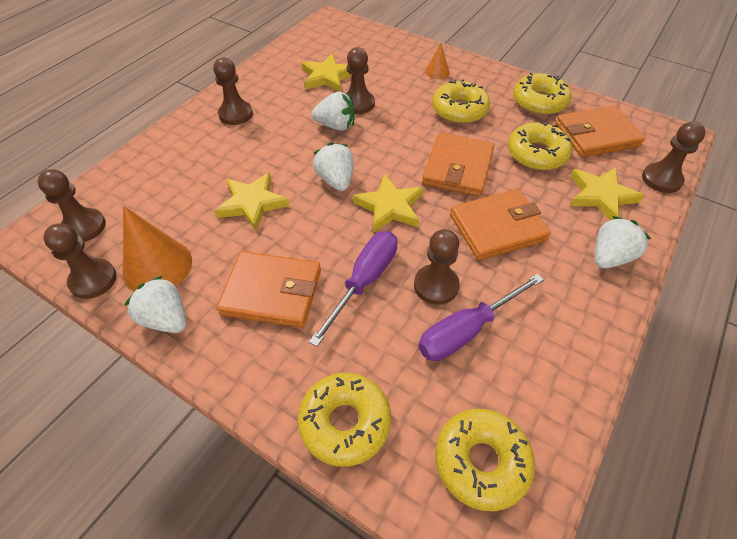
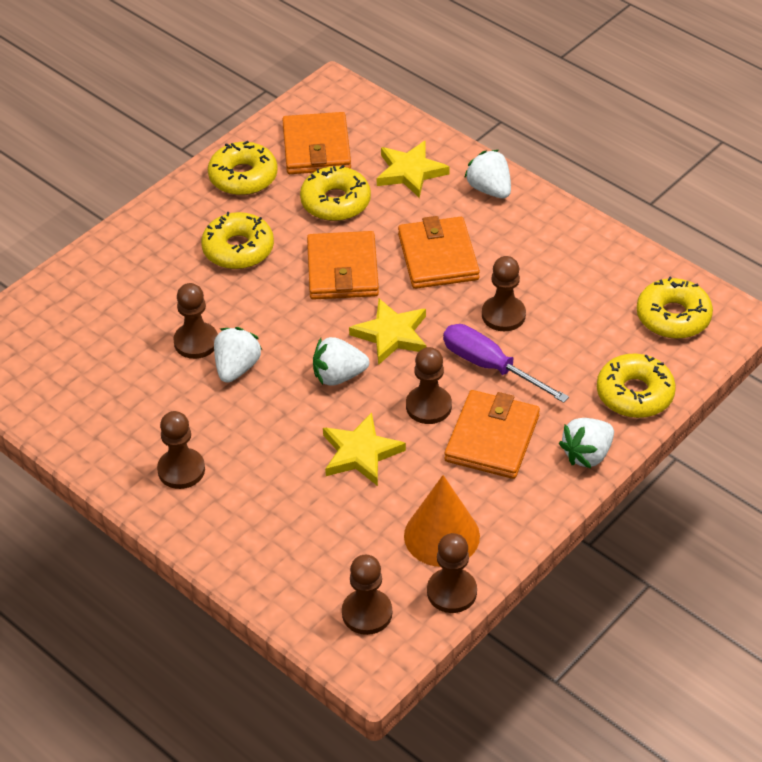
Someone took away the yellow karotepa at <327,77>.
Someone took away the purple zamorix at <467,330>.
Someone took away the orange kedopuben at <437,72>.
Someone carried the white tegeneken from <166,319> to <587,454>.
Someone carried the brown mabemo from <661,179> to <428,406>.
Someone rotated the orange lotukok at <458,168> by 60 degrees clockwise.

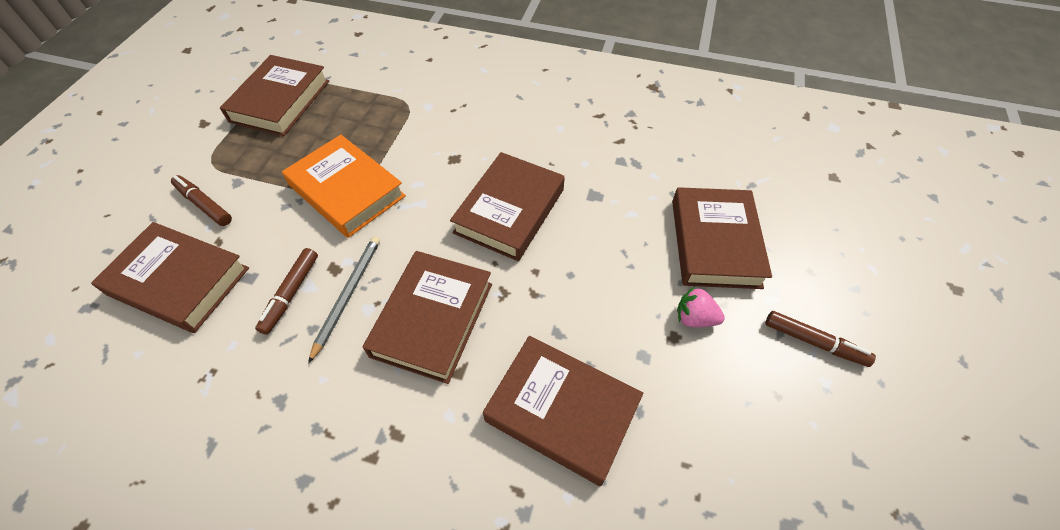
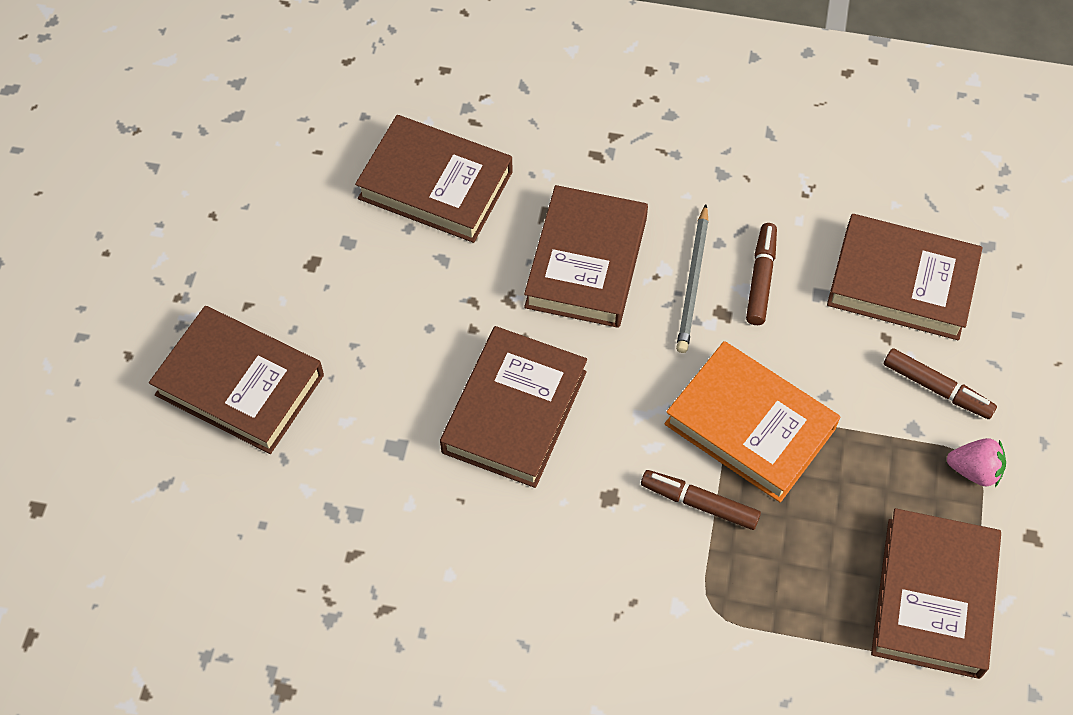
Someone carried the pink tegeneken from <694,318> to <974,470>.
Someone carried the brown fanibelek from <814,342> to <699,503>.
Someone rotated the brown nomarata at <715,243> by 60 degrees counterclockwise.

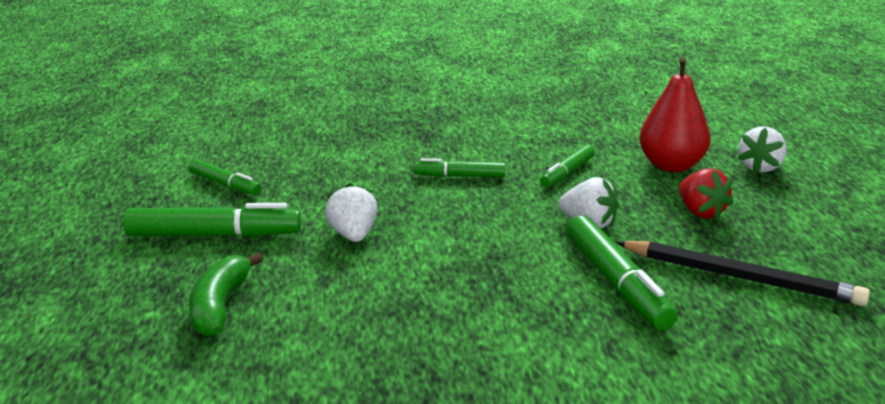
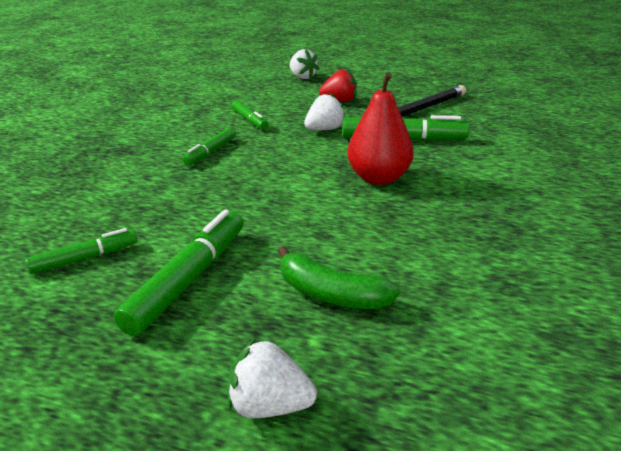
Someone carried the white tegeneken from <353,235> to <269,405>.
Someone carried the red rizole from <671,166> to <378,178>.

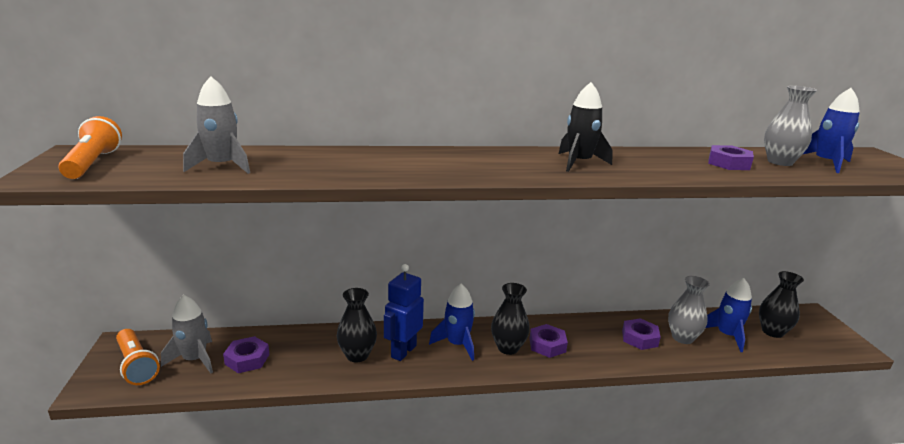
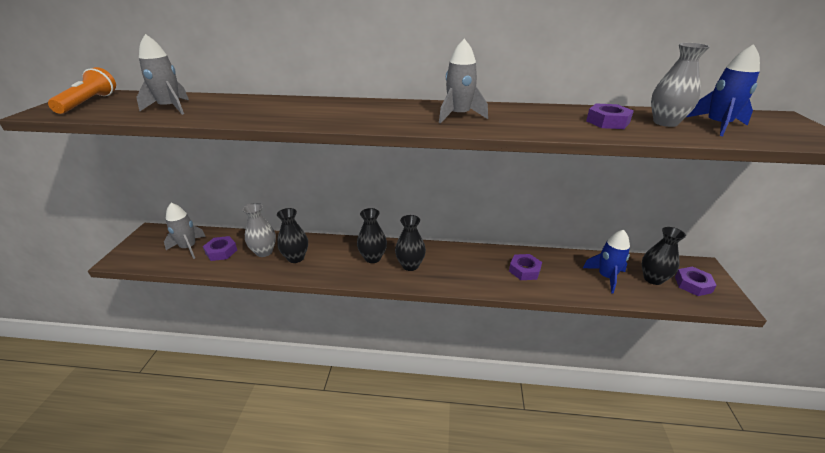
Someone took away the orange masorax at <136,365>.
Someone took away the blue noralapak at <403,351>.
Someone carried the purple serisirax from <547,345> to <693,284>.
Someone carried the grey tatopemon from <682,338> to <264,252>.
Someone swapped the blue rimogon at <457,344> for the black tatopemon at <372,258>.
Someone repainted the black rimogon at <579,163>, which became the grey rimogon at <459,116>.

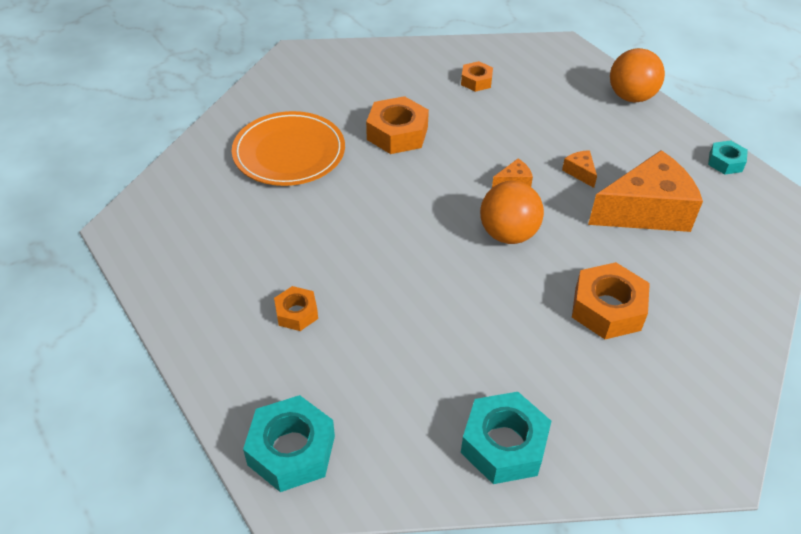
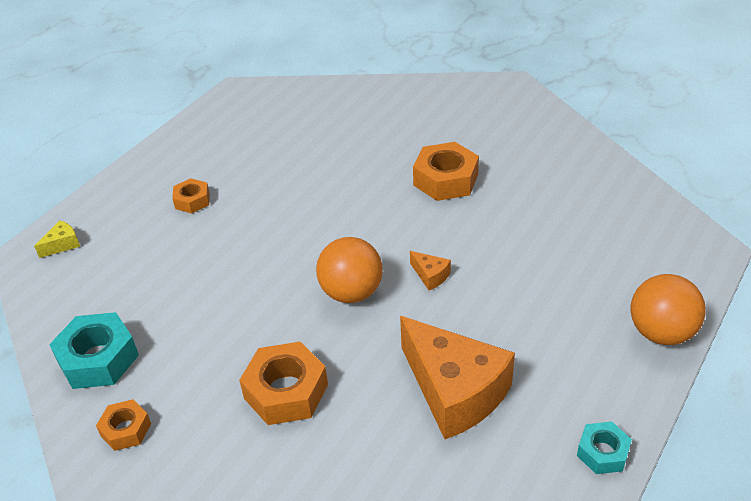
Someone took away the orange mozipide at <289,152>.
Someone took away the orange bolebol at <580,172>.
Someone carried the orange serisirax from <476,81> to <126,429>.
Someone swapped the turquoise serisirax at <291,450> for the yellow bolebol at <62,244>.

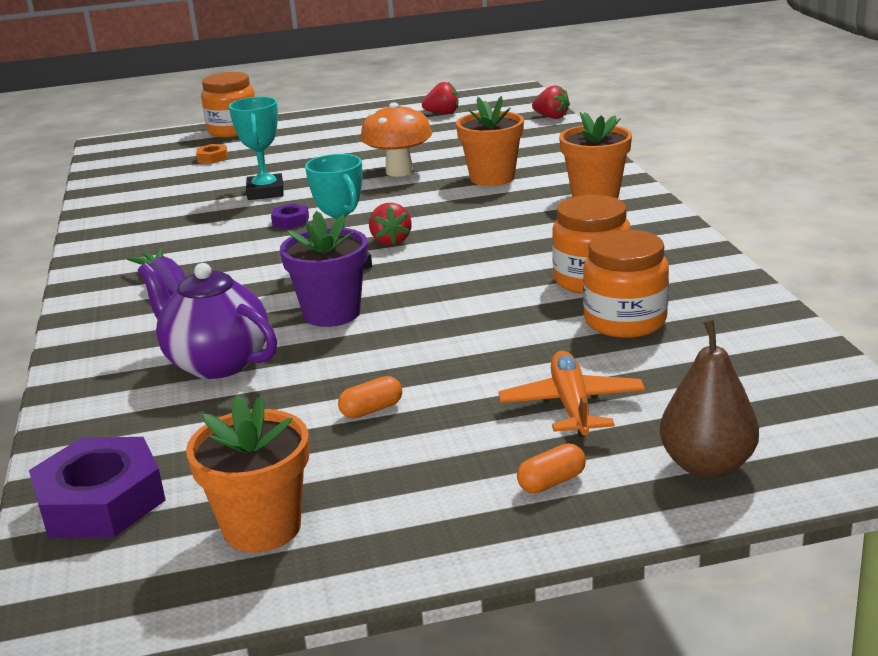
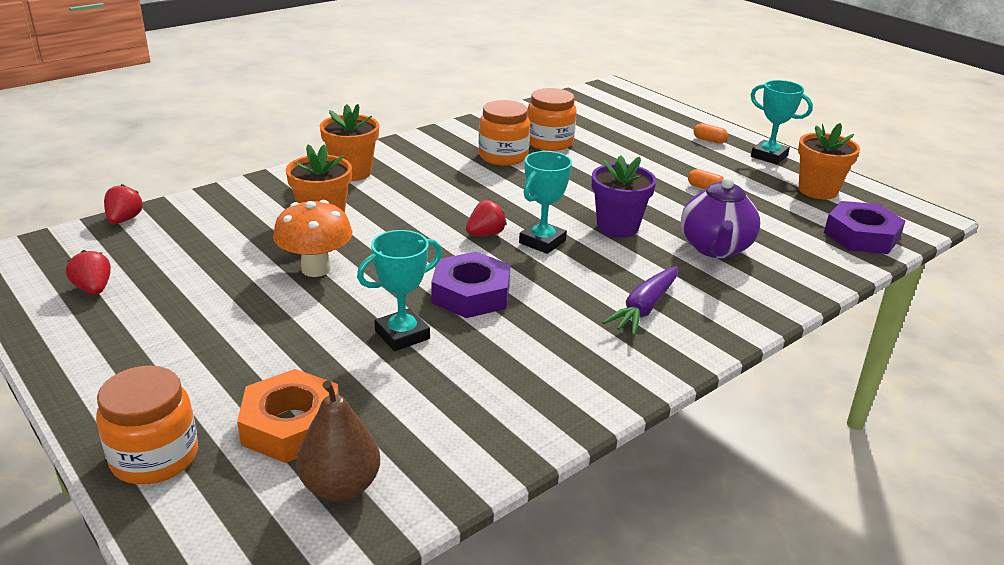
Someone took away the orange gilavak at <571,405>.
Someone put down the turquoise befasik at <769,156>.
Someone carried the brown rizole from <707,465> to <340,486>.
Someone scaled the orange serisirax at <212,158> by 2.14.
Someone scaled the purple serisirax at <291,221> by 2.14.

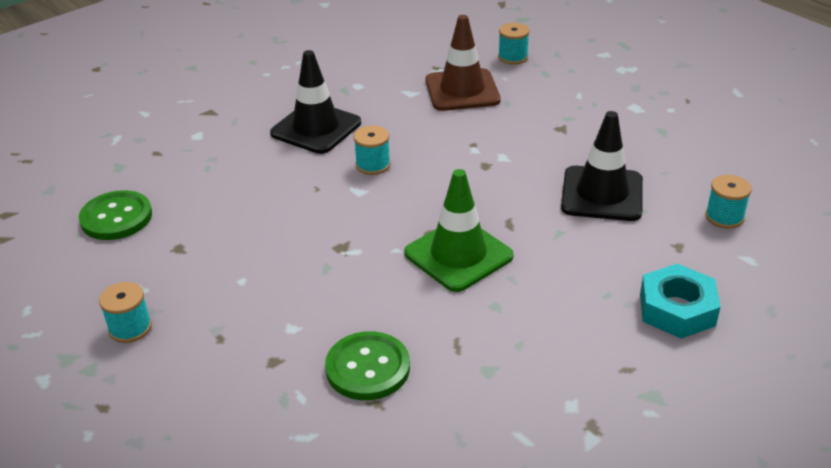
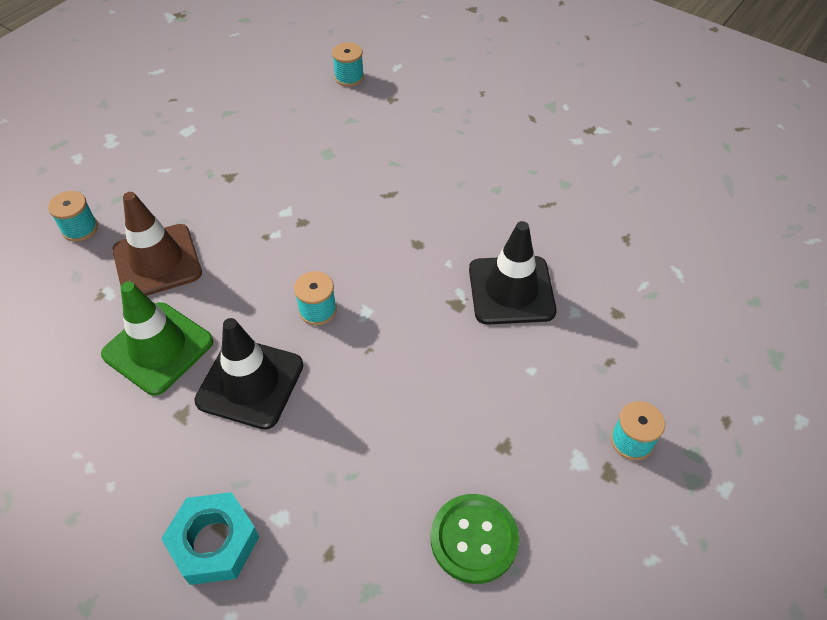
Someone took away the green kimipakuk at <368,368>.
Someone carried the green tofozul from <458,255> to <158,348>.
Someone carried the black tofozul from <602,194> to <511,290>.
Someone carried the turquoise serisirax from <677,309> to <214,542>.

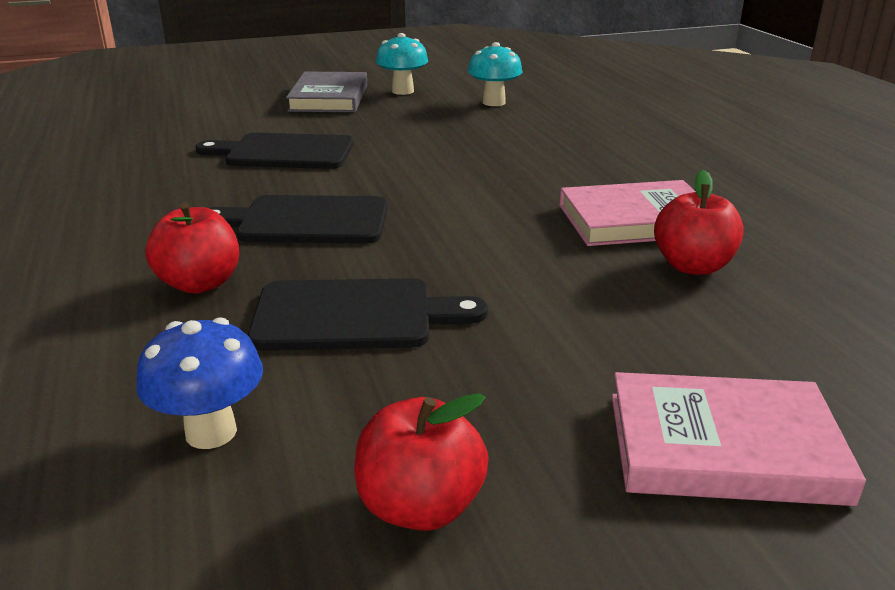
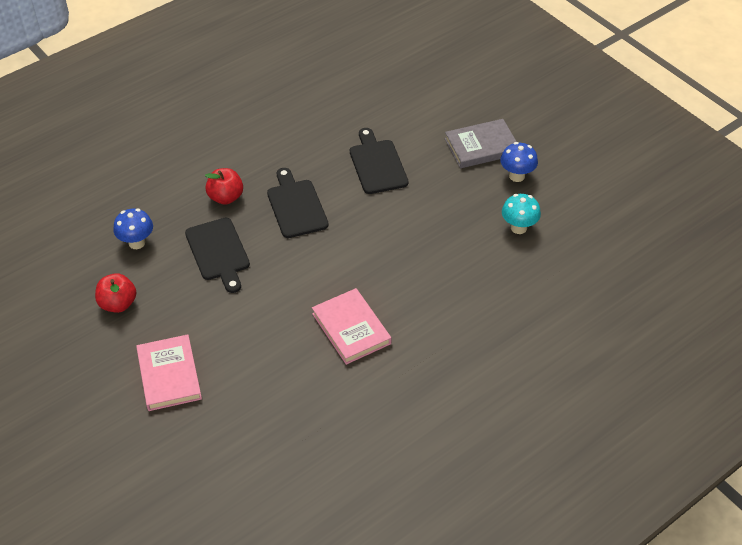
Someone took away the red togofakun at <692,266>.
Someone repainted the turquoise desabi at <403,91>, which became the blue desabi at <517,176>.

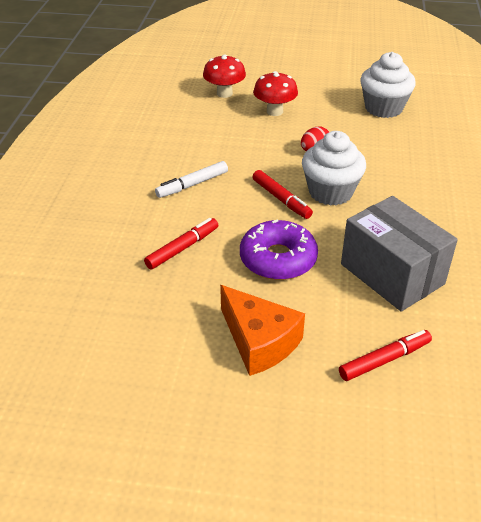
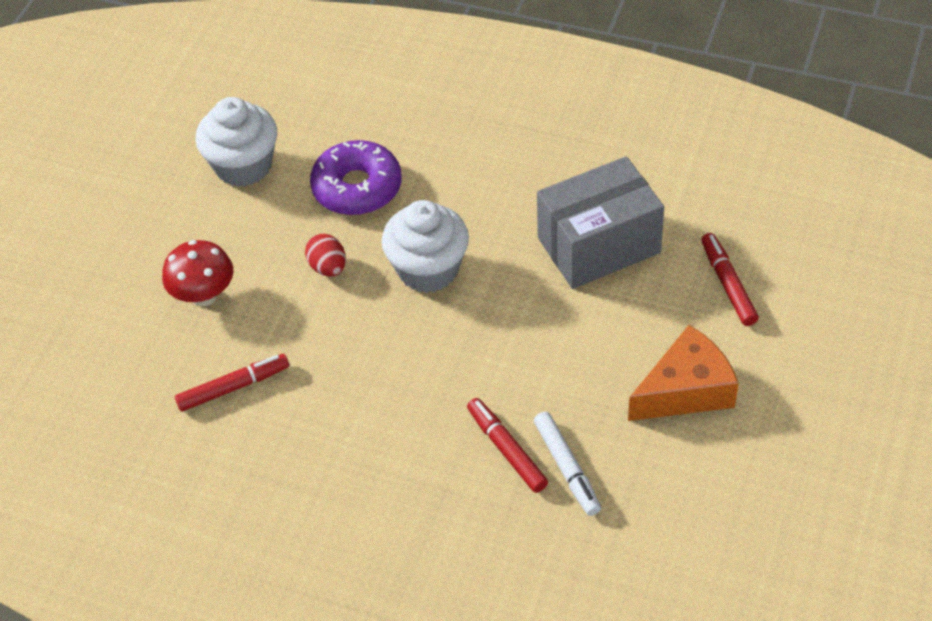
Someone took away the red desabi at <224,93>.
Someone carried the white fanibelek from <192,184> to <566,468>.
Someone carried the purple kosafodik from <278,259> to <357,188>.
Someone carried the red fanibelek from <281,199> to <233,387>.

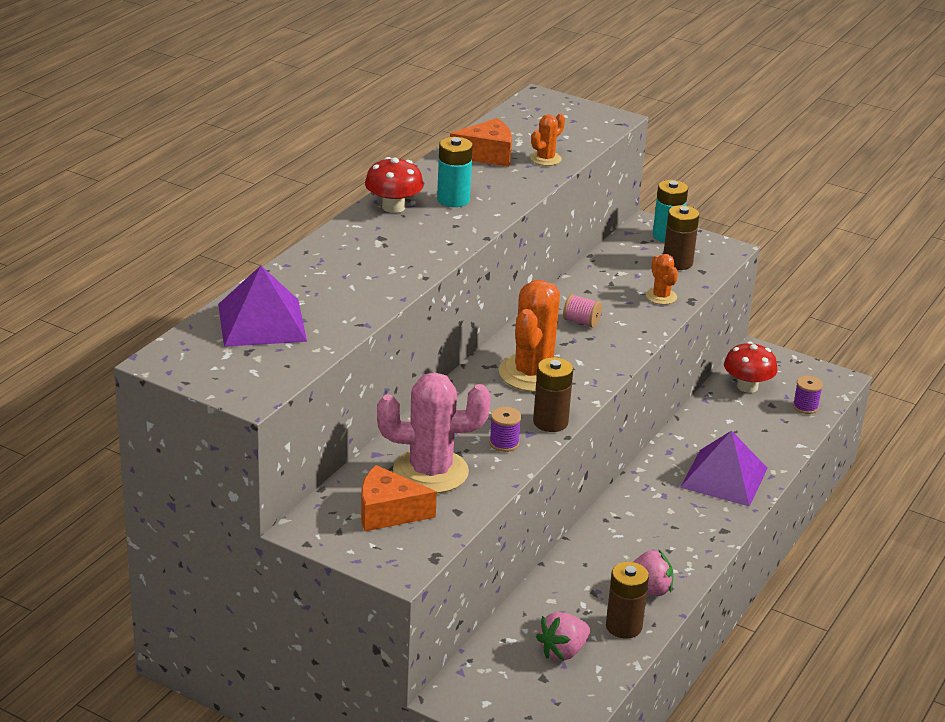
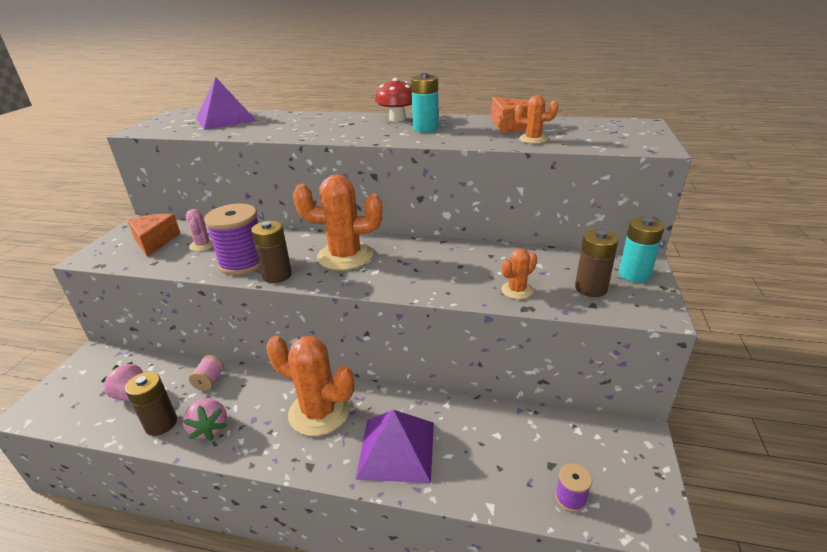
Someone took away the red desabi at <747,386>.
Someone put down the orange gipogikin at <319,412>.
Someone carried the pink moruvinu from <581,322> to <209,381>.
Someone scaled the pink gipogikin at <430,472> by 0.49.
Someone scaled the purple moruvinu at <504,443> by 2.07.

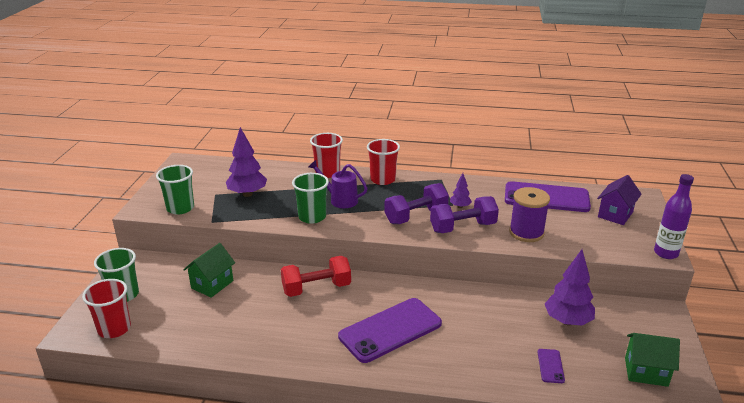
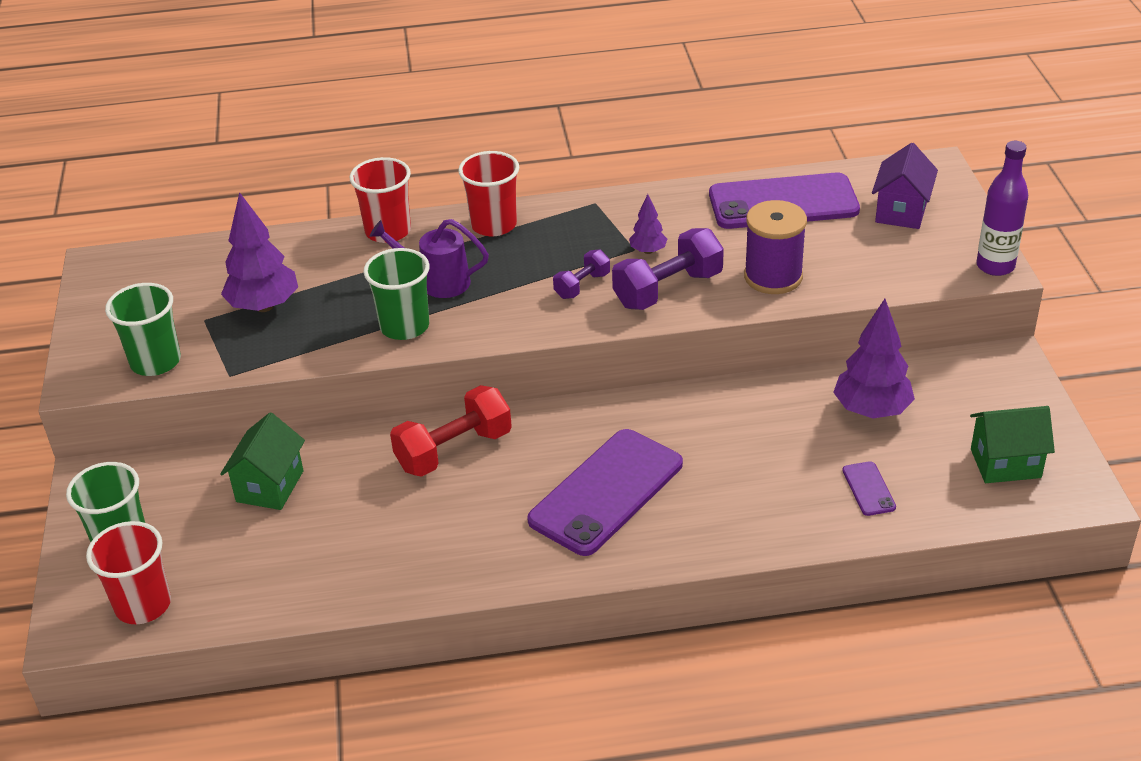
Someone scaled the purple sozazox at <416,216> by 0.56.

